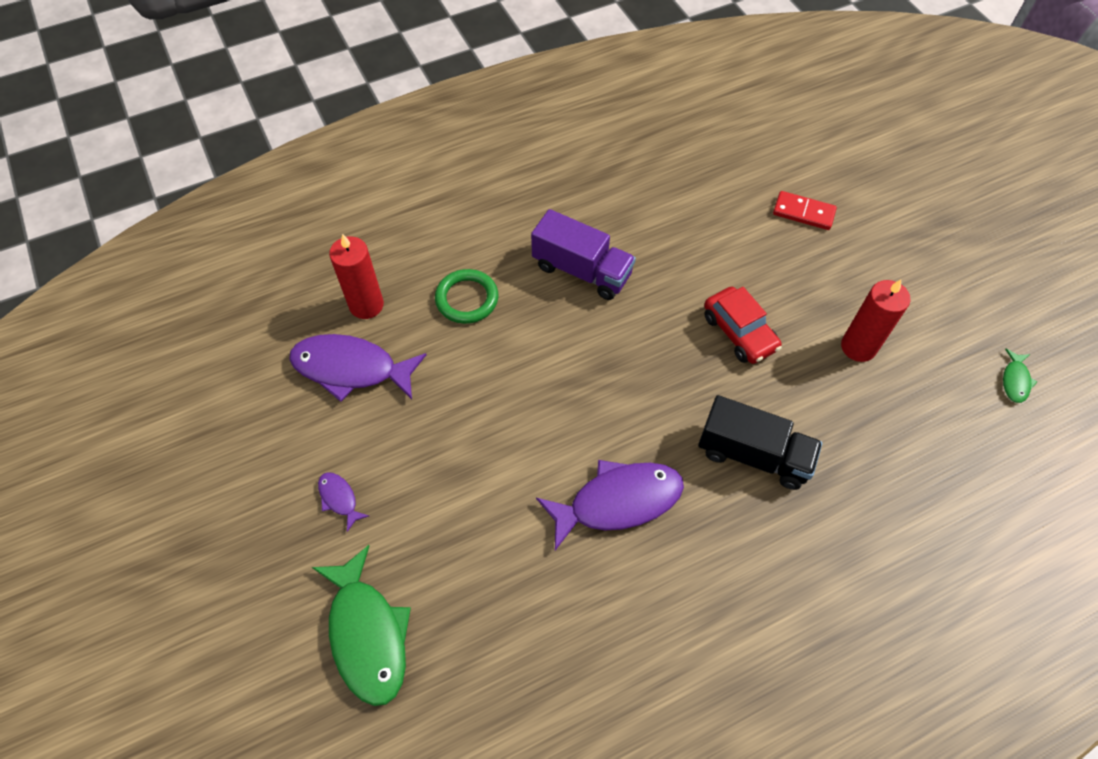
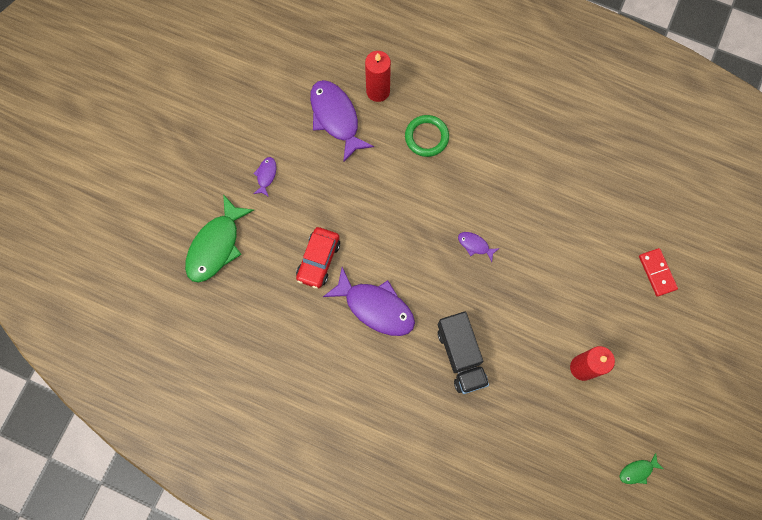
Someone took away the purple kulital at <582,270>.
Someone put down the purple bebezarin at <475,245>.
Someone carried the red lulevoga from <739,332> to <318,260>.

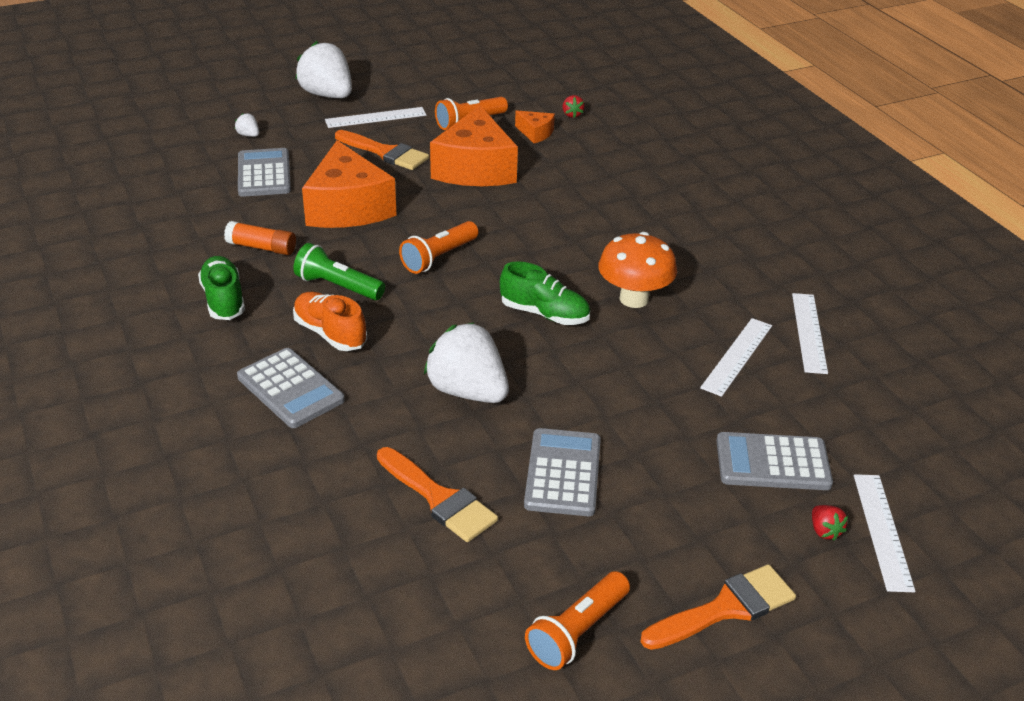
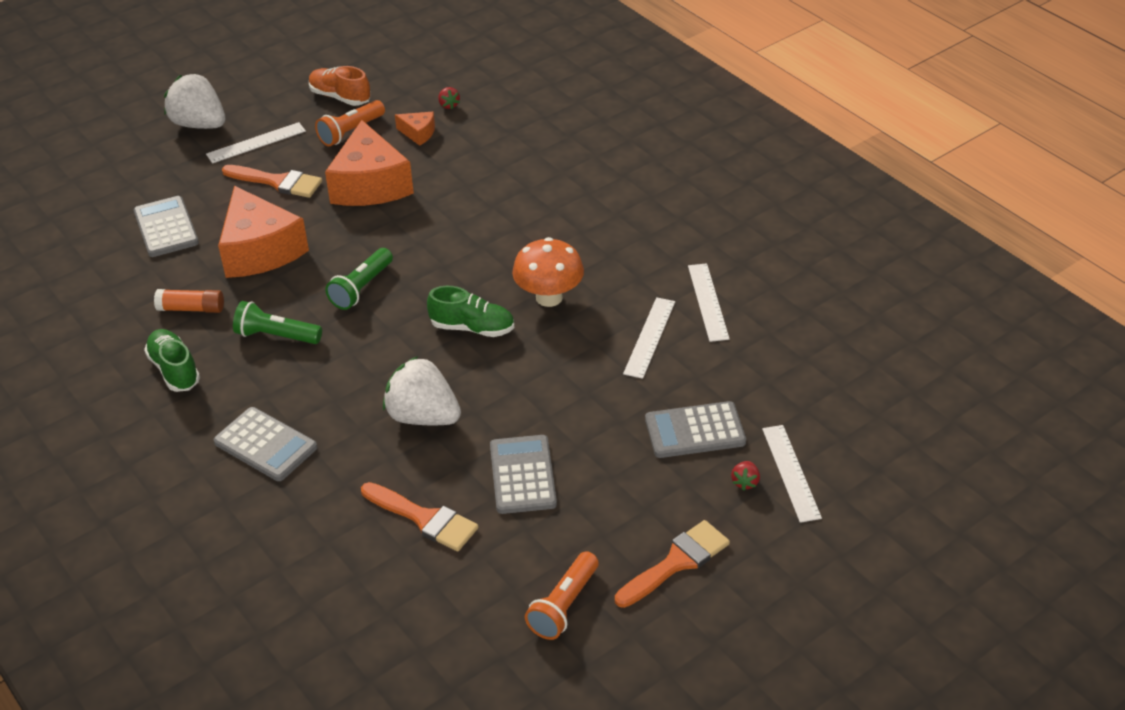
Someone took away the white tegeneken at <248,135>.
Someone carried the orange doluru from <330,333> to <340,97>.
Someone repainted the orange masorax at <439,257>, which became the green masorax at <361,288>.
Someone rotated the red tegeneken at <824,531> by 45 degrees clockwise.

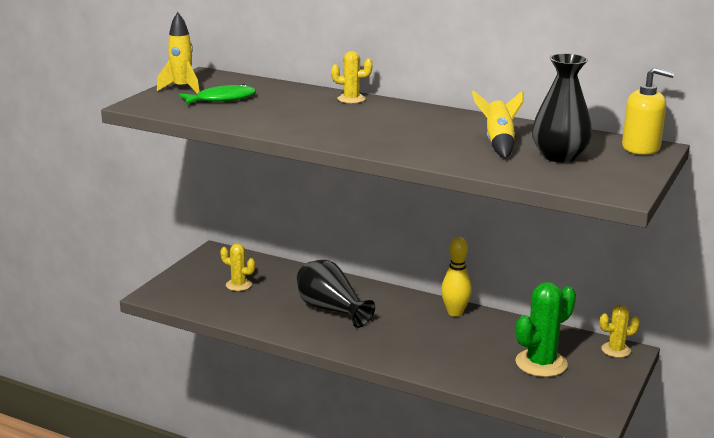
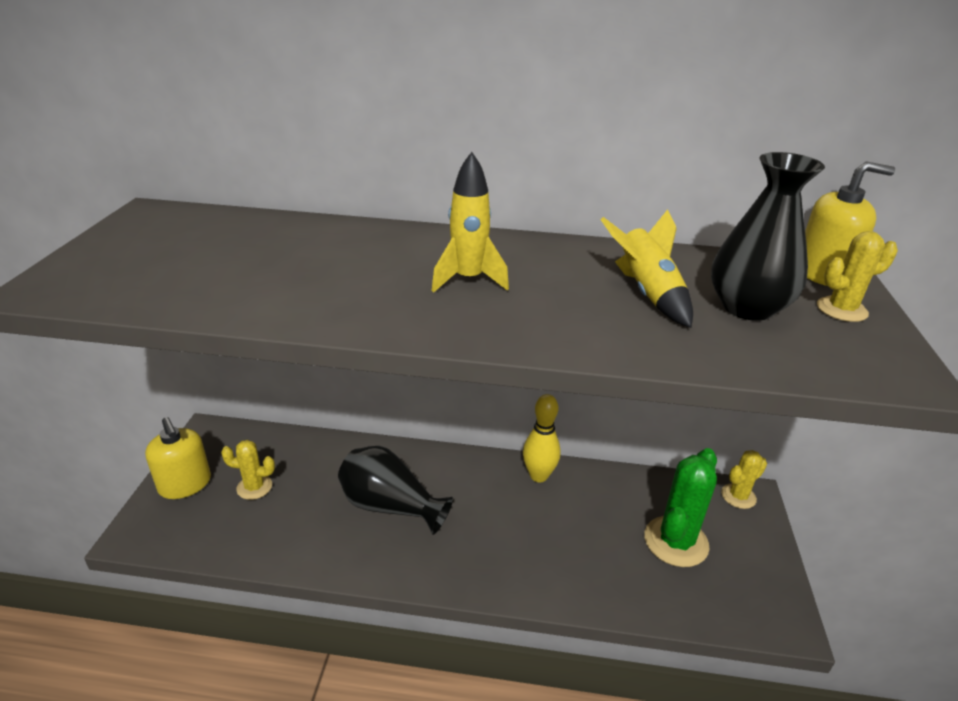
Someone took away the green bebezarin at <221,99>.
Someone put down the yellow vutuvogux at <185,484>.
Someone carried the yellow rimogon from <182,88> to <468,280>.
Someone carried the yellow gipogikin from <351,99> to <841,309>.

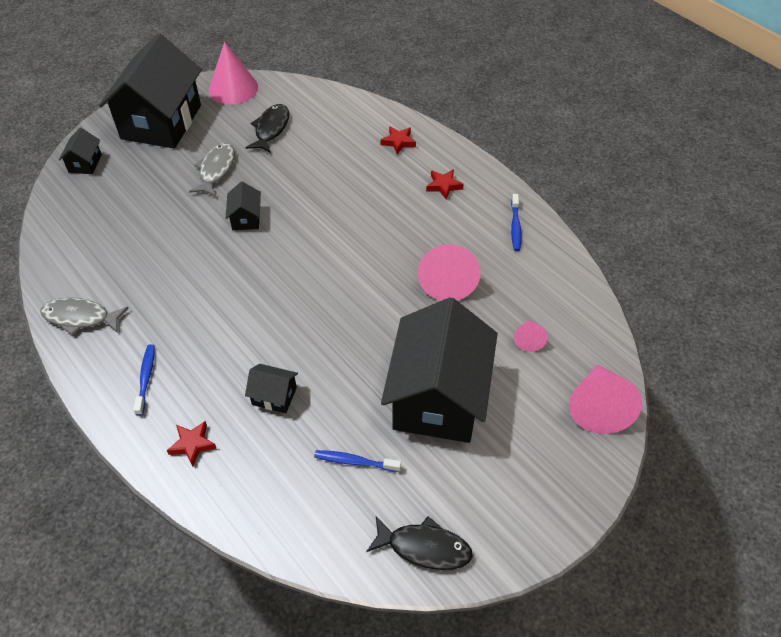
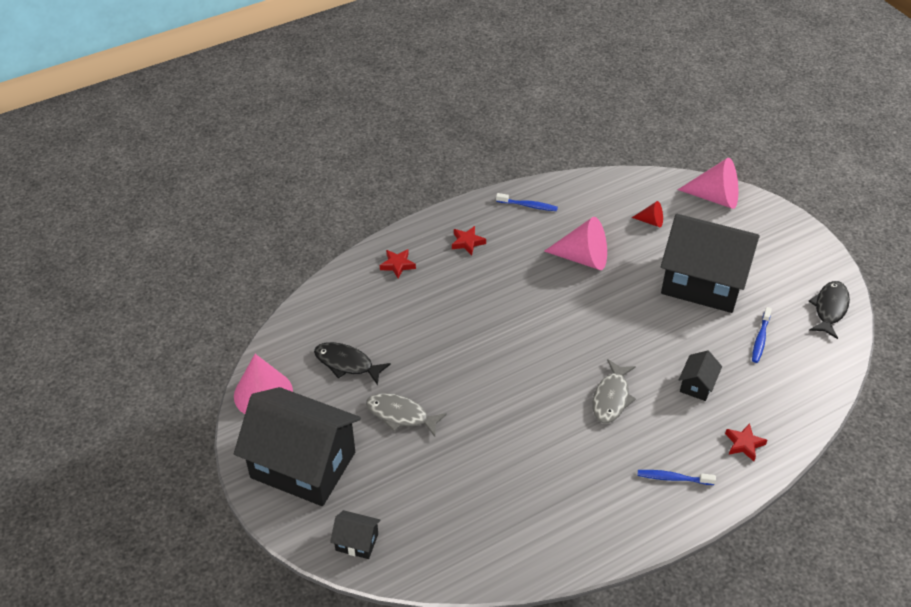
Someone took away the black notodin at <246,218>.
Someone carried the grey bebezarin from <80,317> to <611,398>.
Someone repainted the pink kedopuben at <528,340>, which became the red kedopuben at <651,221>.

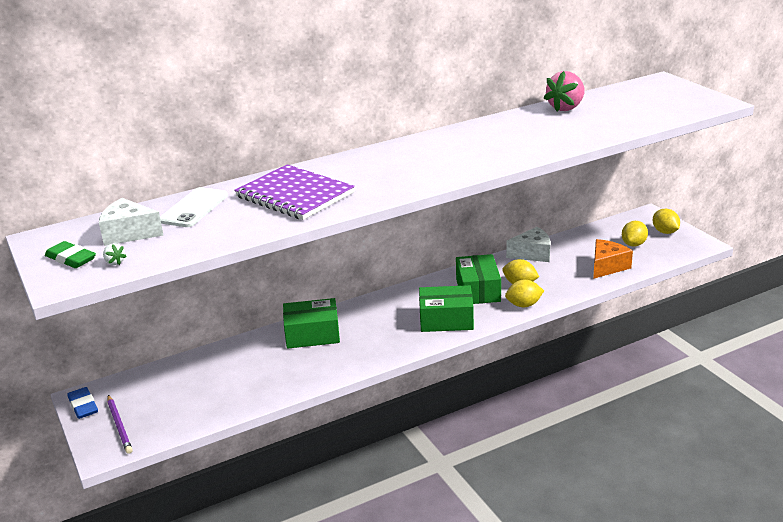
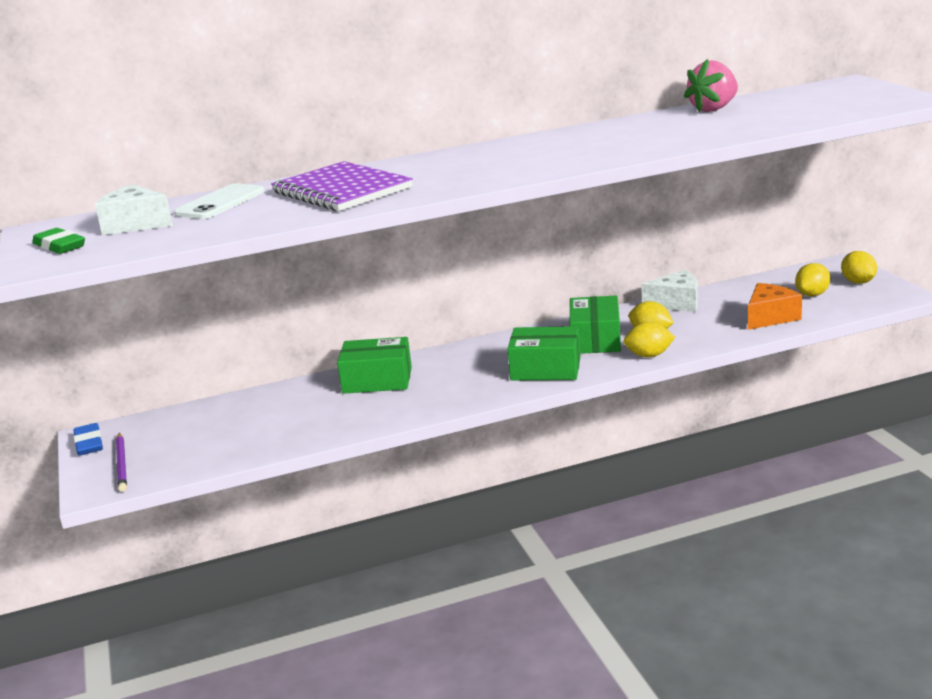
Someone took away the white tegeneken at <115,262>.

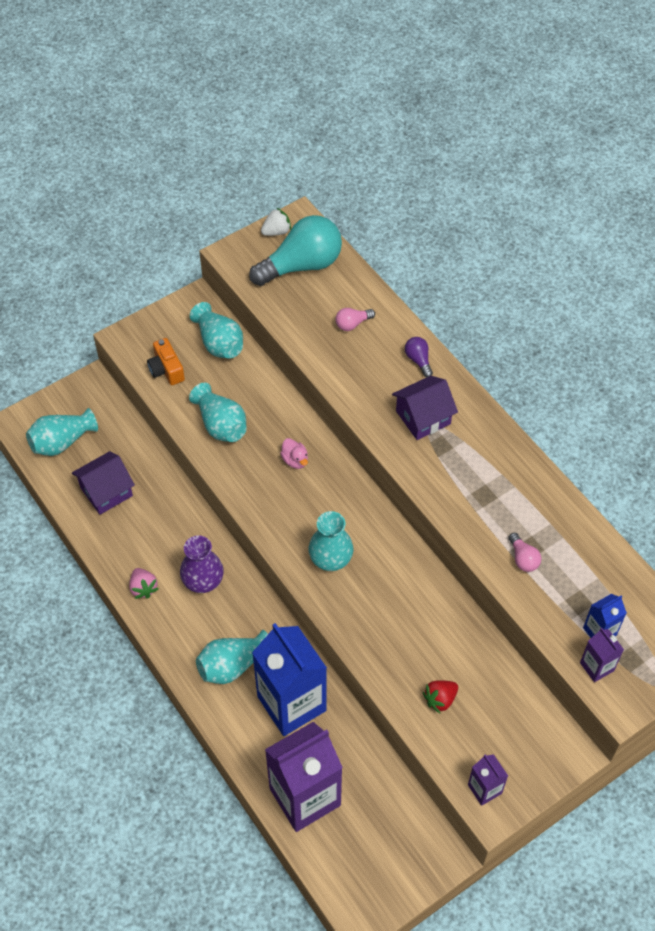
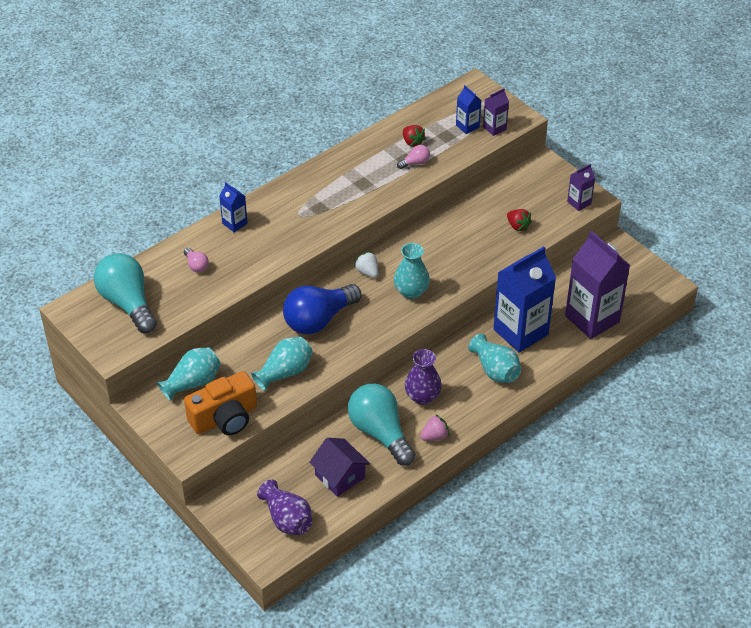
Someone took away the purple notodin at <423,417>.
Someone put down the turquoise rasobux at <380,432>.
Someone put down the red tegeneken at <412,142>.
Someone carried the white tegeneken from <276,231> to <367,272>.
Someone swapped the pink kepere at <295,460> for the blue rasobux at <318,320>.
Someone swapped the purple rasobux at <418,360> for the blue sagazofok at <234,223>.
Someone repainted the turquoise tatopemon at <62,442>, which became the purple tatopemon at <287,519>.
Someone scaled the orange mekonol at <166,369> by 1.69.

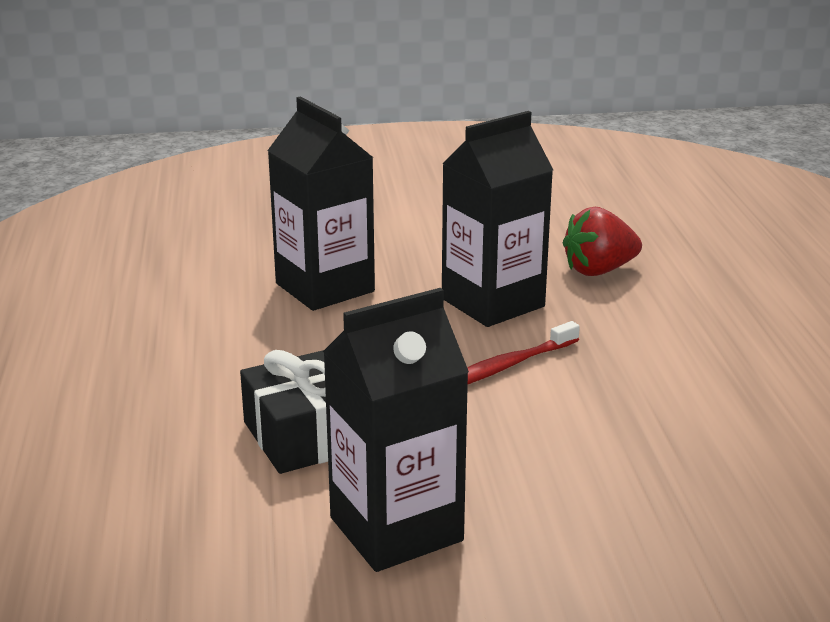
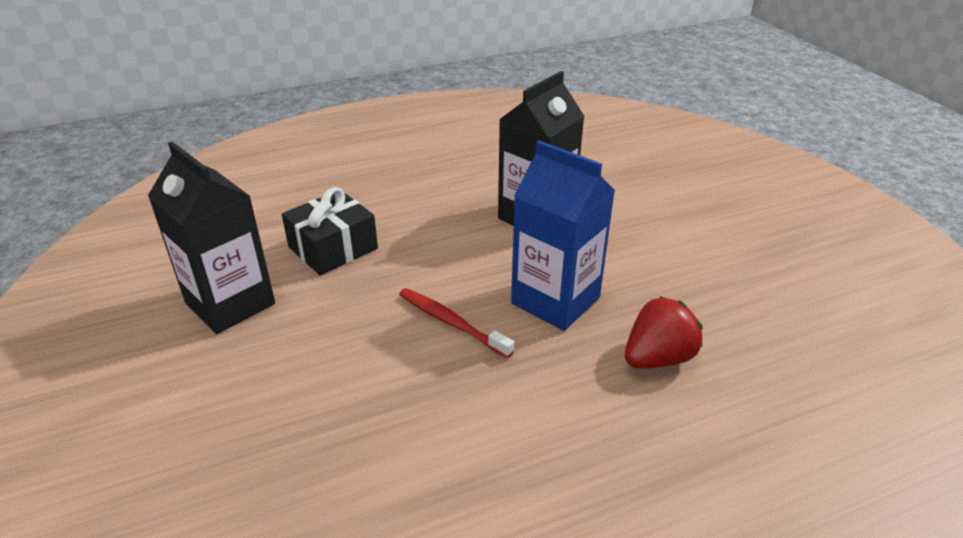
Someone repainted the black sagazofok at <493,303>, which became the blue sagazofok at <555,300>.
Someone rotated the red tegeneken at <599,270> by 90 degrees clockwise.

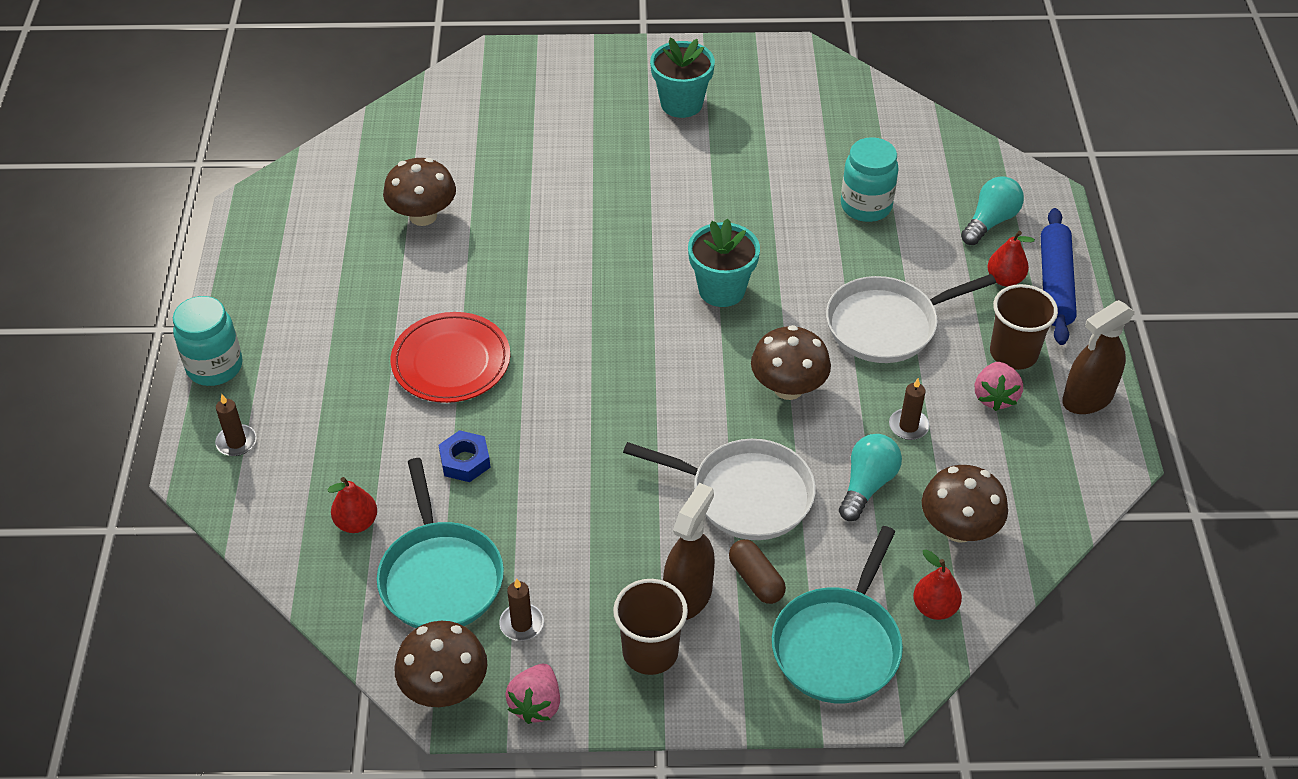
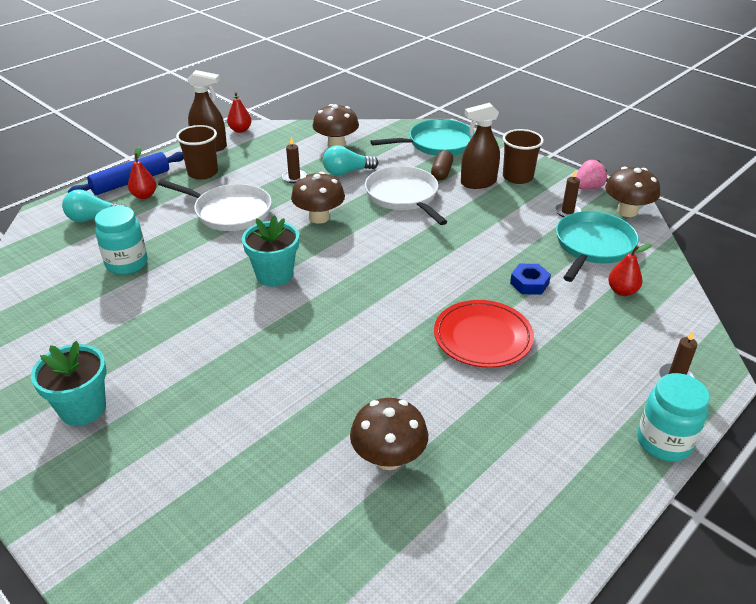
Someone took away the pink tegeneken at <995,397>.
Someone carried the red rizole from <934,608> to <240,130>.

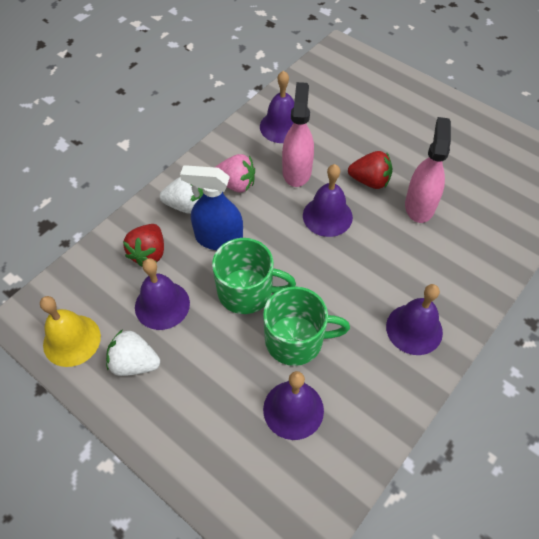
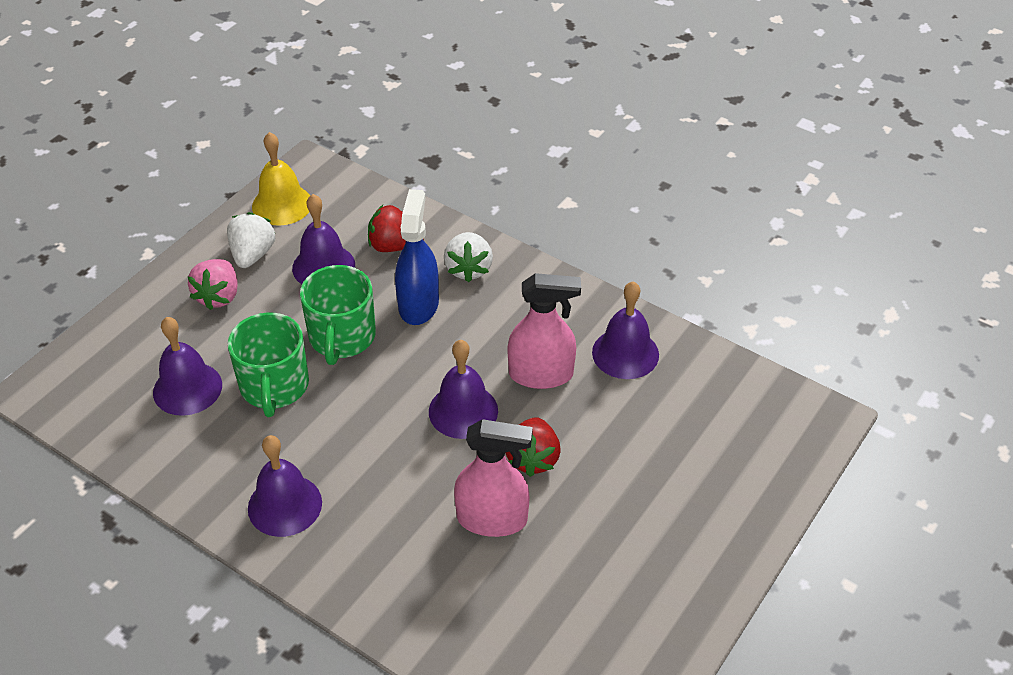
Someone carried the pink tegeneken from <236,184> to <218,296>.

